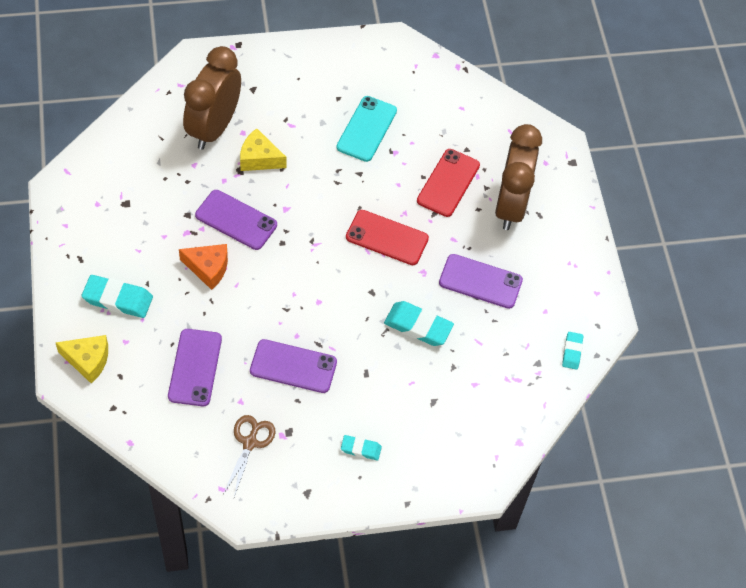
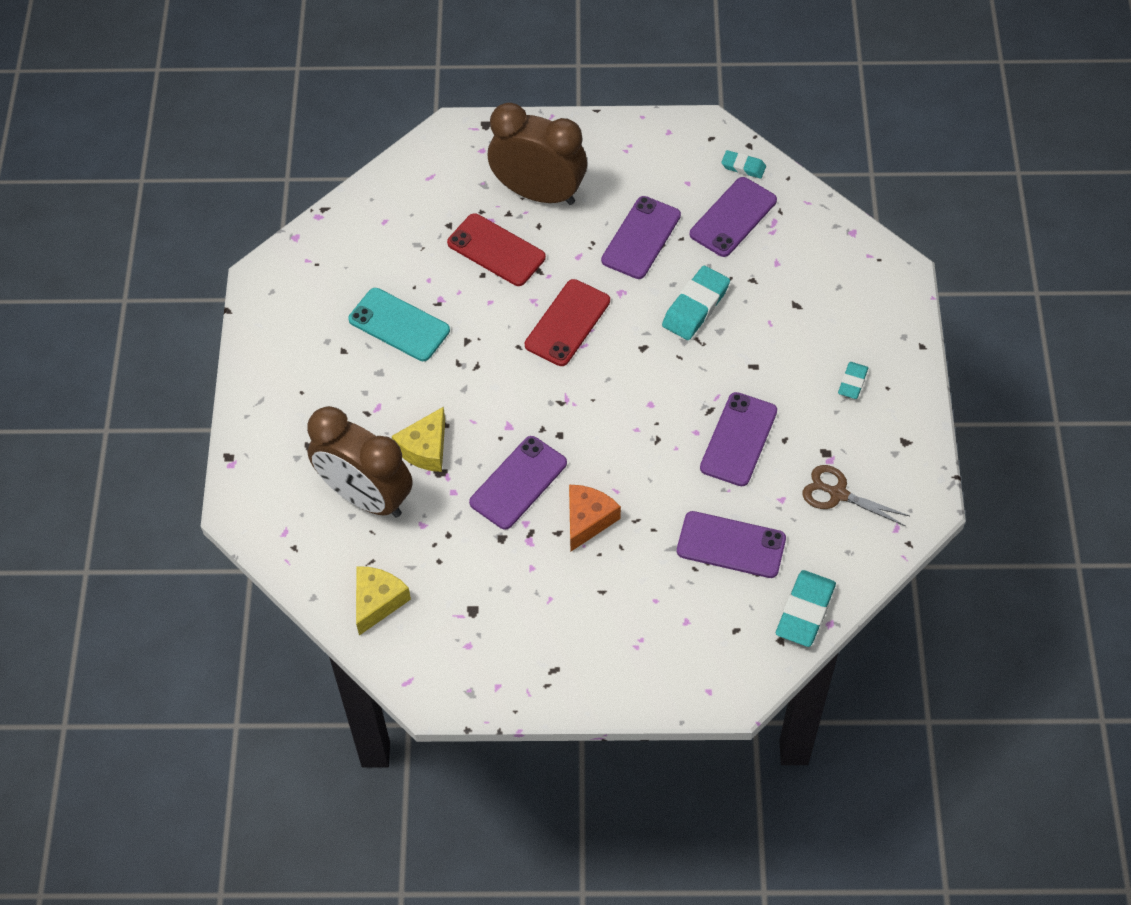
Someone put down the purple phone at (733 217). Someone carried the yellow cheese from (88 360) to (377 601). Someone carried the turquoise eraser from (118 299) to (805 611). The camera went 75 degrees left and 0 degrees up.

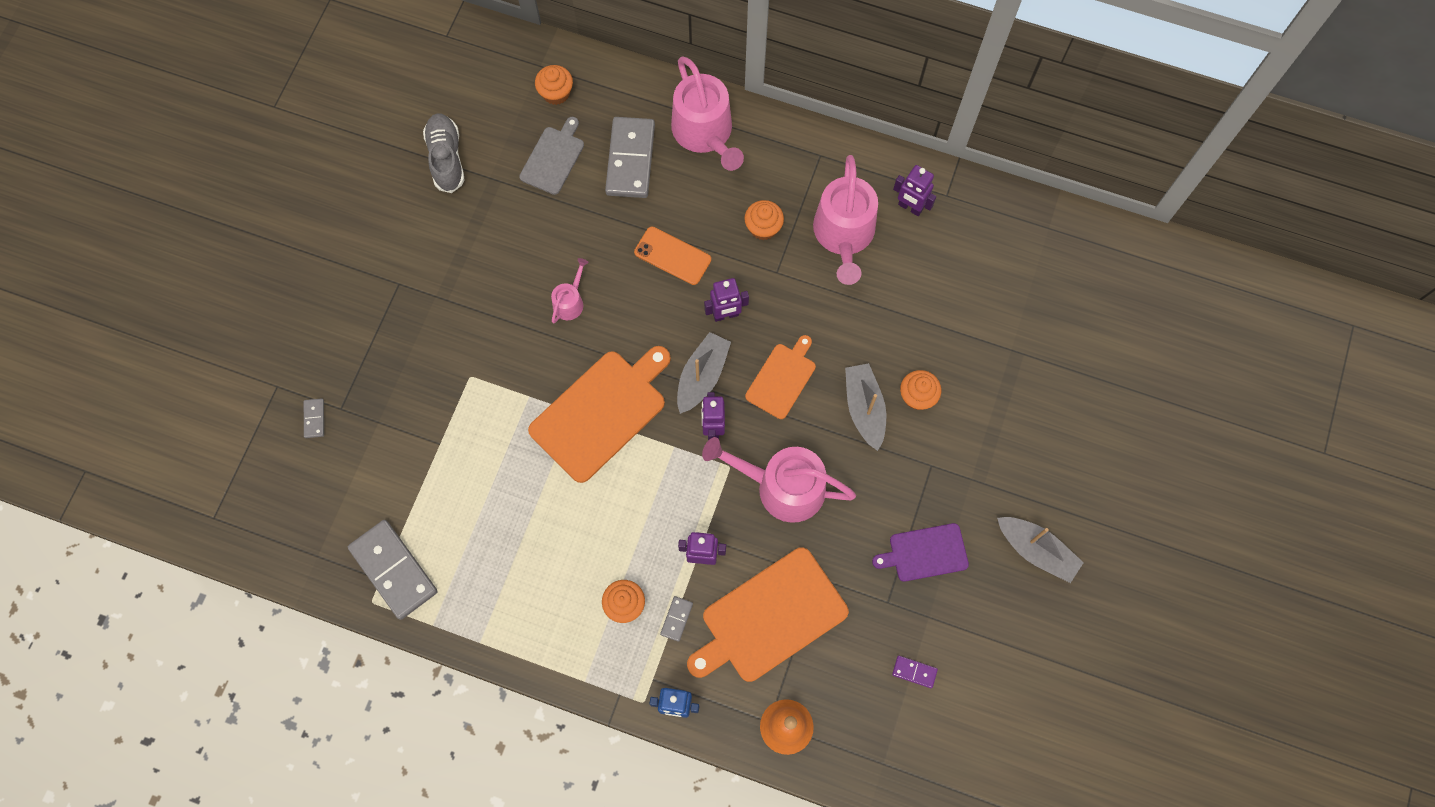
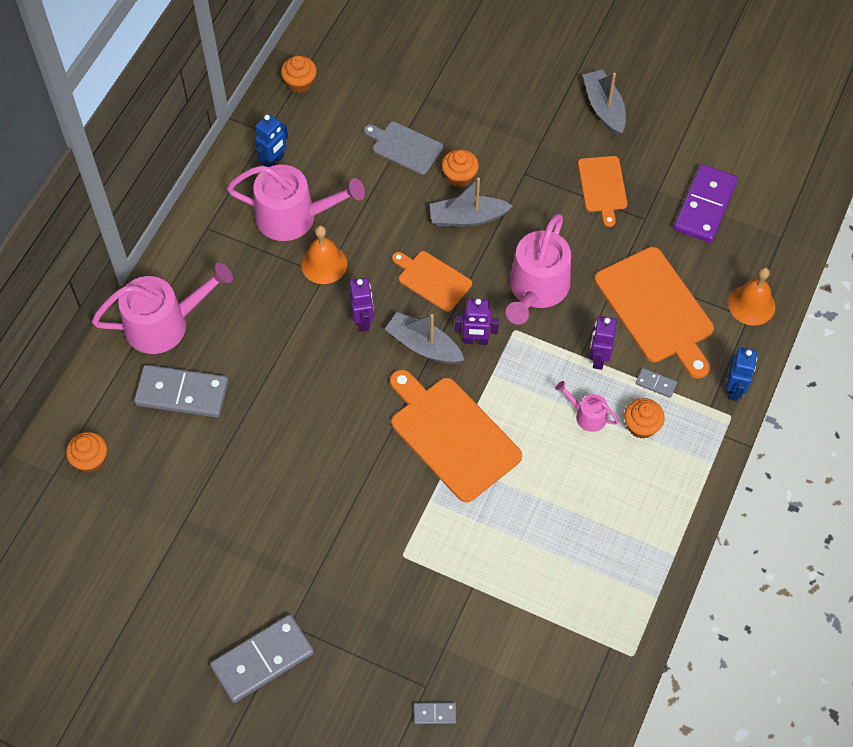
Someone took away the grey shoe at (446 158). Someone took away the orange phone at (672 256). Someone put down the orange bell at (324 264). Someone carried the grey domino from (394 570) to (262 659). Someone carried the grey cutting board from (553 158) to (405 147). Someone carried the pink watering can from (570 302) to (587 415). Someone carried the orange cupcake from (763 227) to (300 83). Someone repainted the purple cutting board at (925 553), which became the orange cutting board at (602 186). Someone repainted the purple robot at (910 207), which became the blue robot at (274 161). Someone rotated the grey boat at (1036 550) by 60 degrees counterclockwise. Someone scaled the purple domino at (914 672) by 2.29. The camera went 85 degrees left and 10 degrees down.

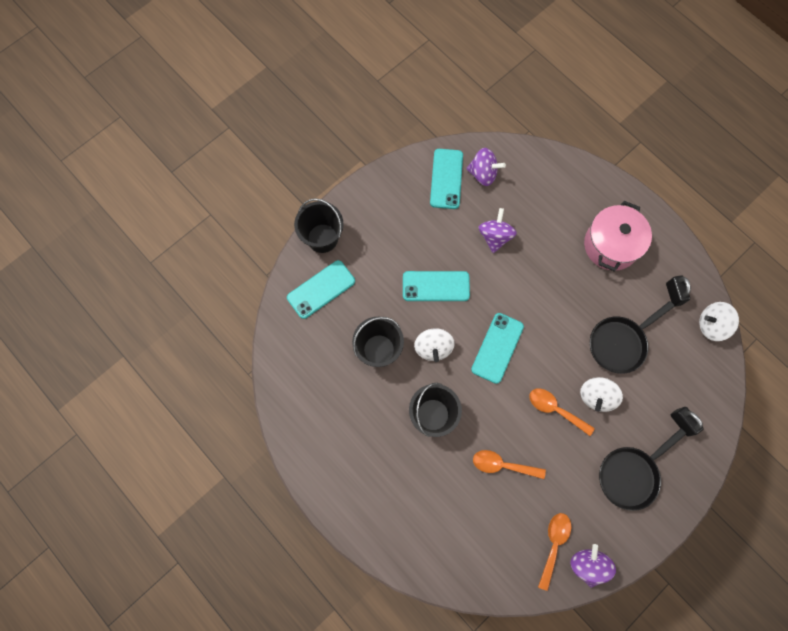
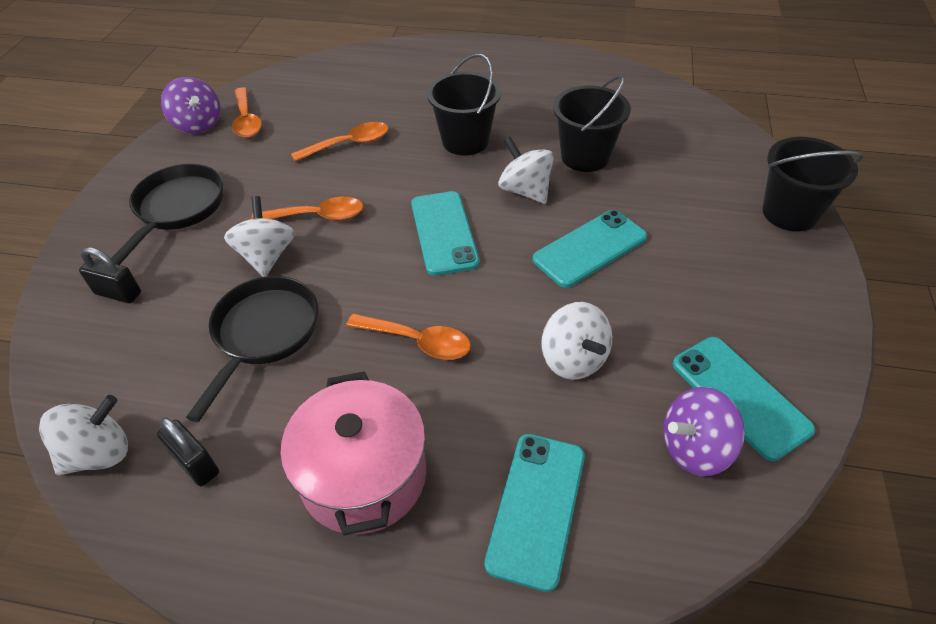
Someone put down the orange spoon at (418 341). Someone carried the turquoise phone from (321 289) to (537 508). Someone repainted the purple spinning top at (495 237), which became the white spinning top at (573 359). The camera went 145 degrees right and 25 degrees down.

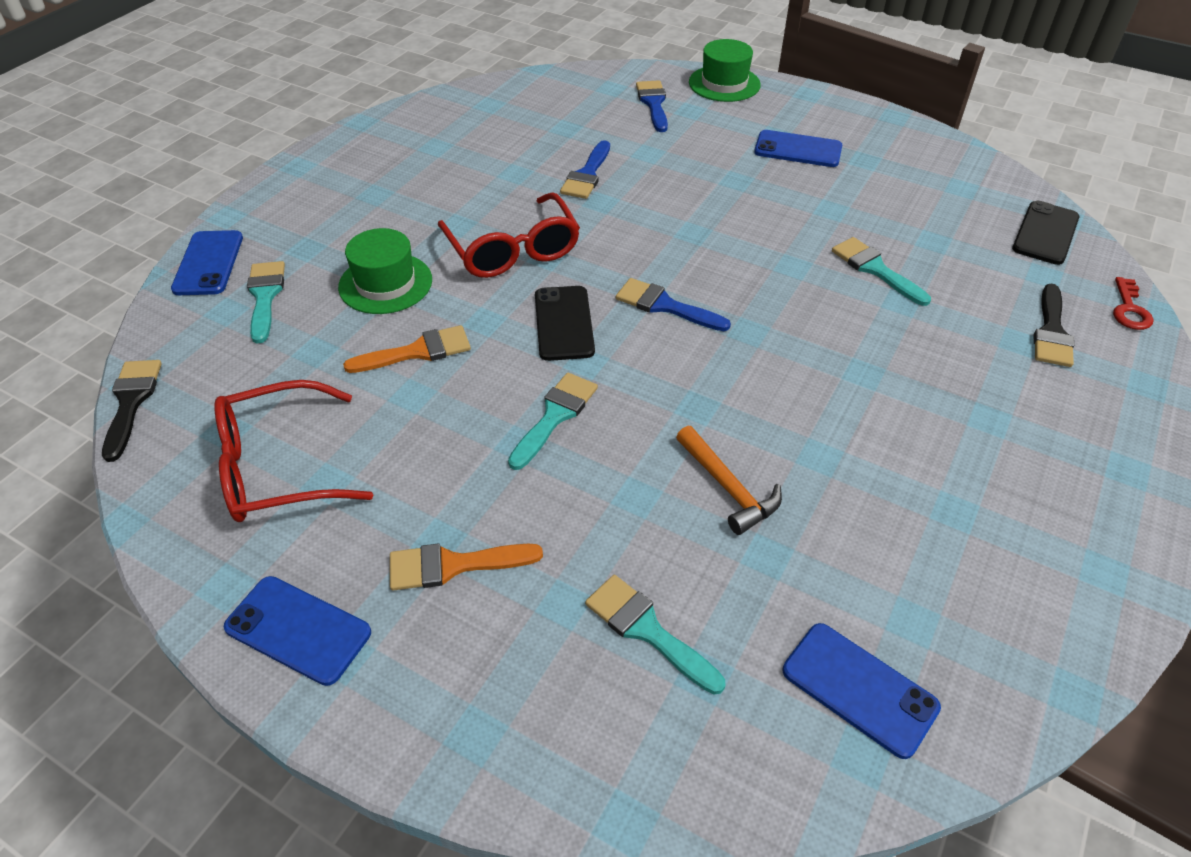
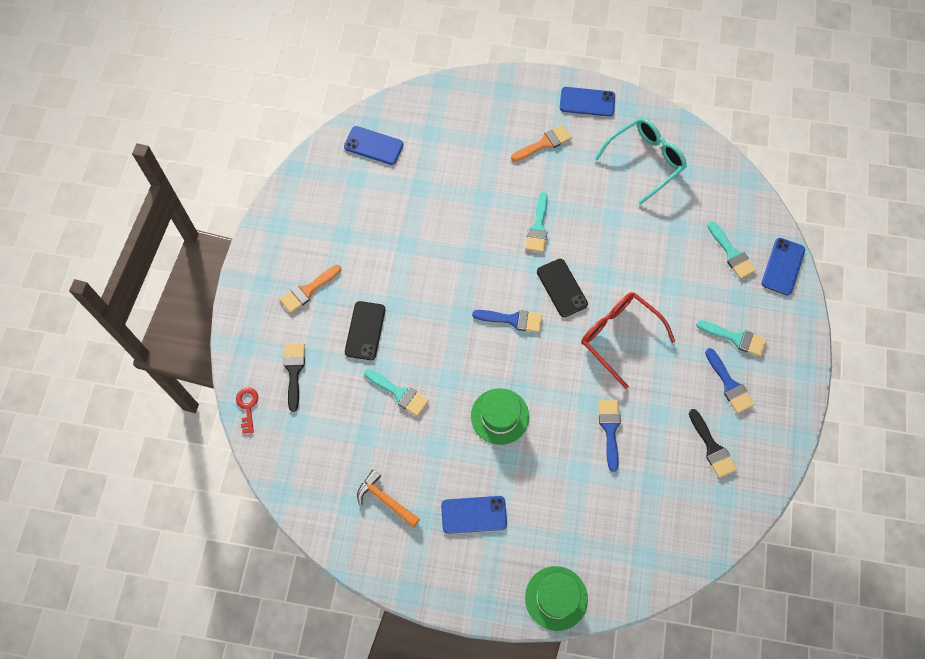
Someone carried the black brush from (131 402) to (712 447). Someone carried the green hat from (385 283) to (500 416). Someone carried the orange brush from (417 351) to (308 290). Someone carried the turquoise brush from (647 630) to (735 338). Someone carried the blue brush from (653 103) to (729 384). Someone carried the orange hammer from (728 487) to (385 500). Someone carried the black phone from (1045 233) to (365 330). Someone repainted the red glasses at (280 467), which became the turquoise glasses at (645 161). Someone rotated the blue phone at (208 263) by 45 degrees clockwise. The camera went 160 degrees right and 20 degrees up.

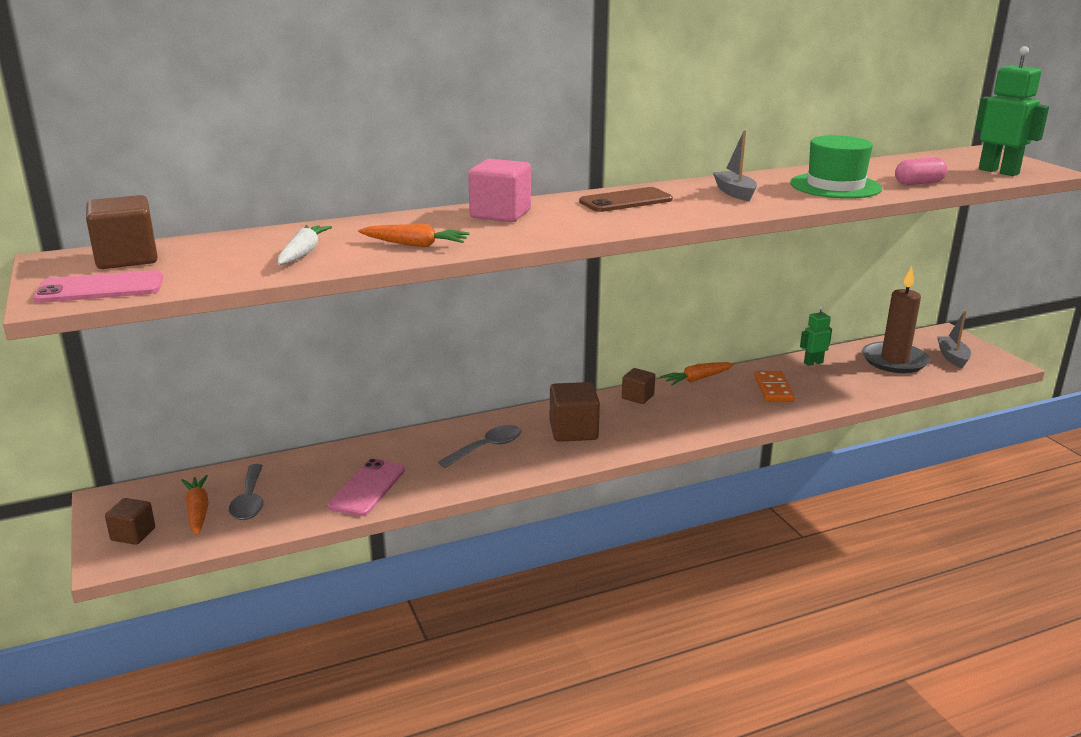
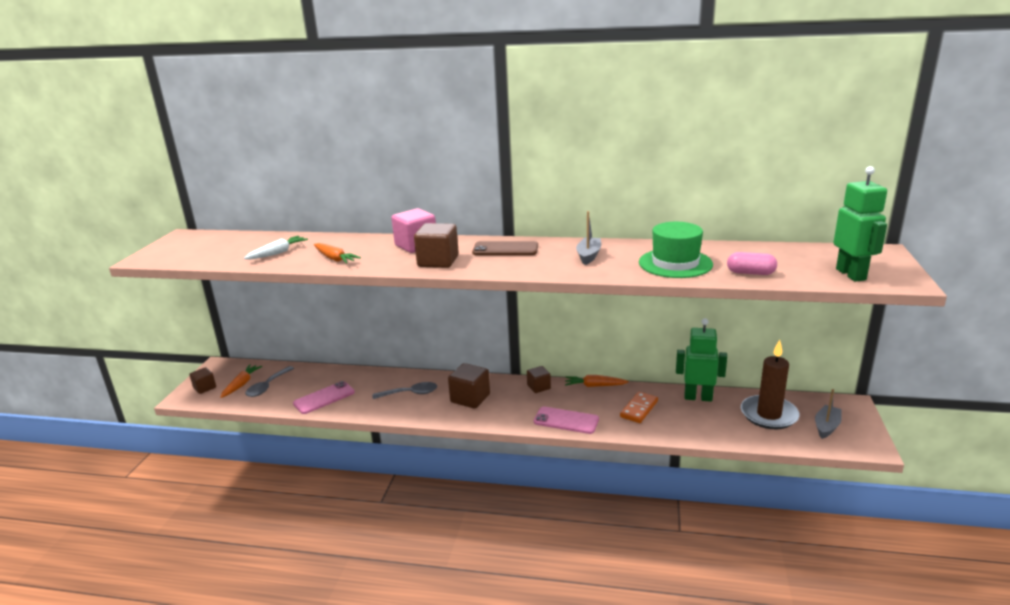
Someone carried the pink phone from (100 288) to (566 421). Someone carried the brown cube from (127 259) to (438 261). Someone scaled the green robot at (813 362) by 1.76. The camera went 35 degrees right and 0 degrees up.

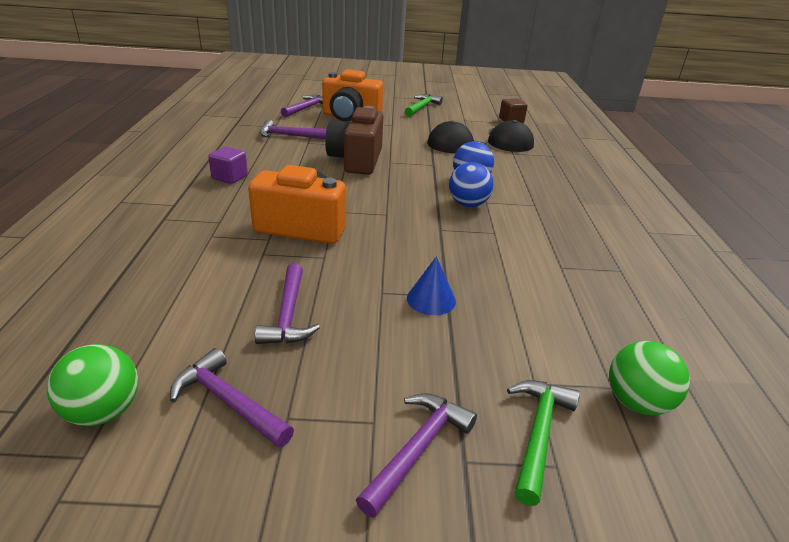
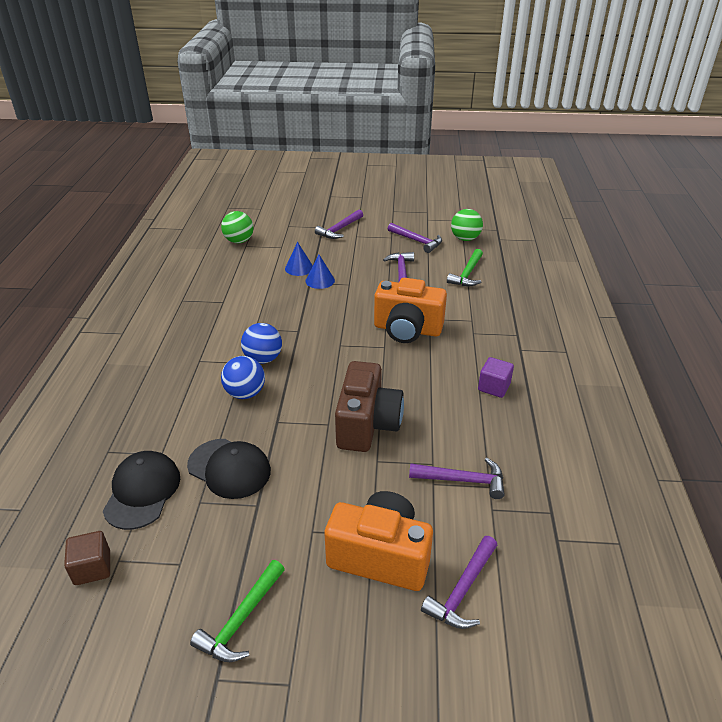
Someone put down the blue cone at (299 268). Someone carried the green hammer from (538 433) to (467 274). The camera went 175 degrees left and 5 degrees up.

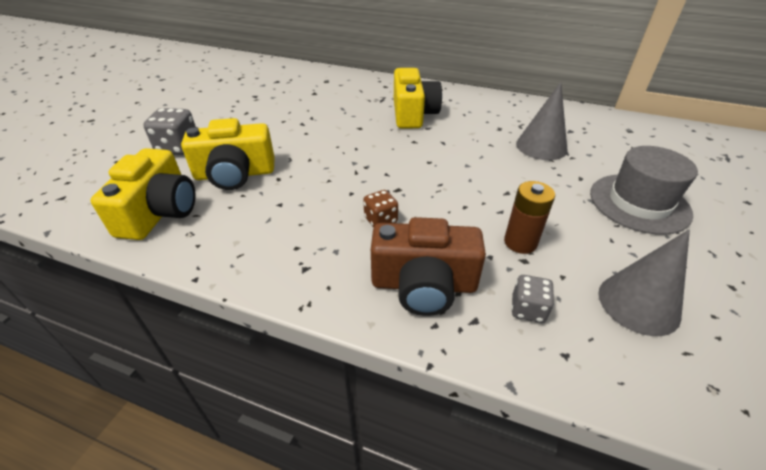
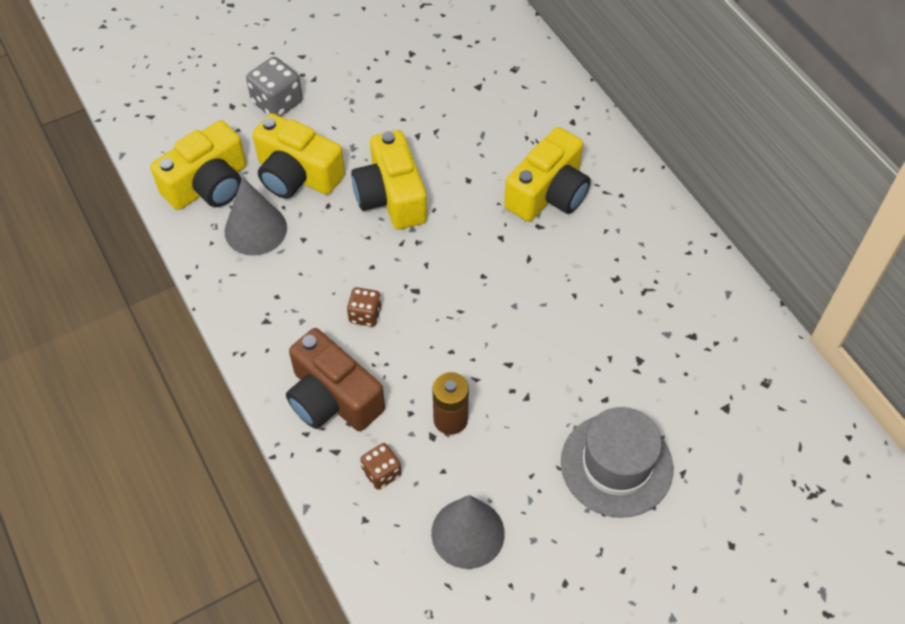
Someone put down the yellow camera at (391 196). Someone carried the grey cone from (541 146) to (255 229). Someone repainted the grey dice at (528 309), which became the brown dice at (382 472). The camera went 40 degrees right and 15 degrees up.

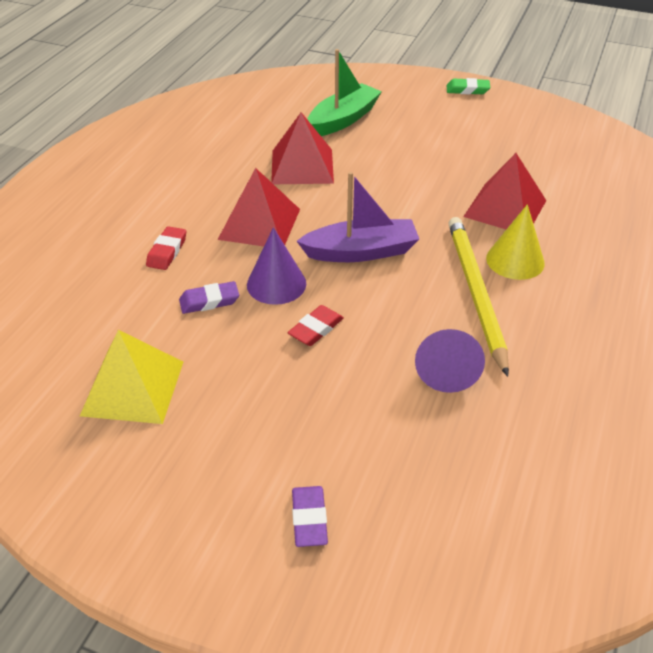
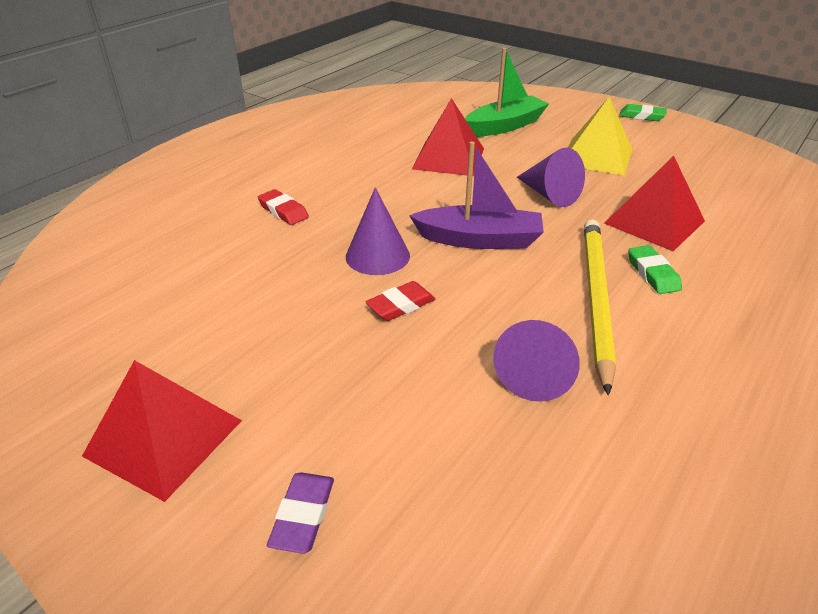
Someone took away the purple eraser at (209 301). Someone put down the purple cone at (549 195). Someone carried the yellow pyramid from (133 388) to (597 156). Someone carried the red pyramid from (259 224) to (164 437). Someone swapped the yellow cone at (515 260) for the green eraser at (652 273). Someone rotated the red eraser at (167 251) by 75 degrees counterclockwise. The camera went 15 degrees right and 5 degrees down.

